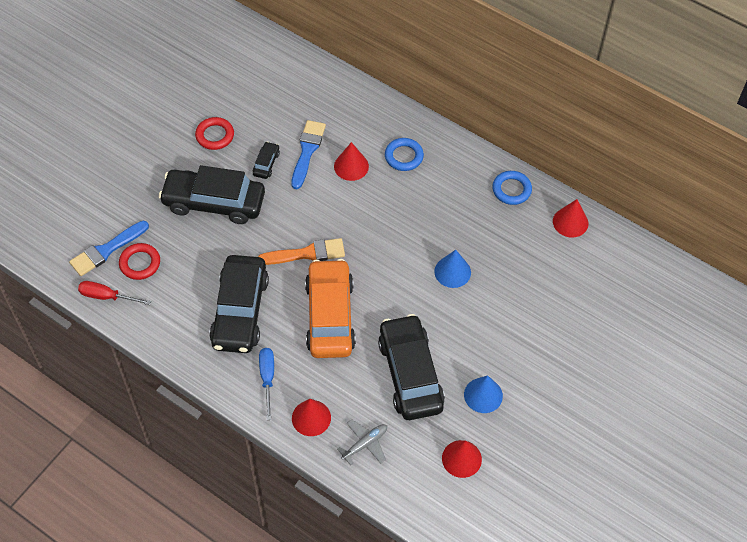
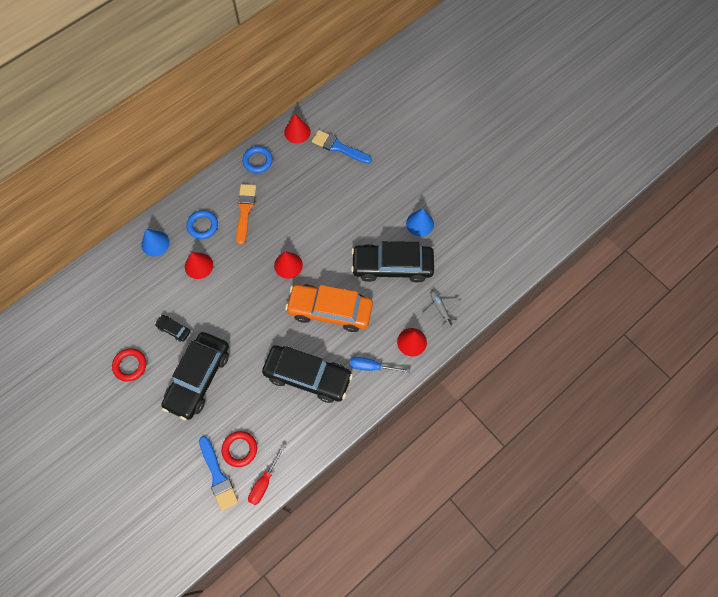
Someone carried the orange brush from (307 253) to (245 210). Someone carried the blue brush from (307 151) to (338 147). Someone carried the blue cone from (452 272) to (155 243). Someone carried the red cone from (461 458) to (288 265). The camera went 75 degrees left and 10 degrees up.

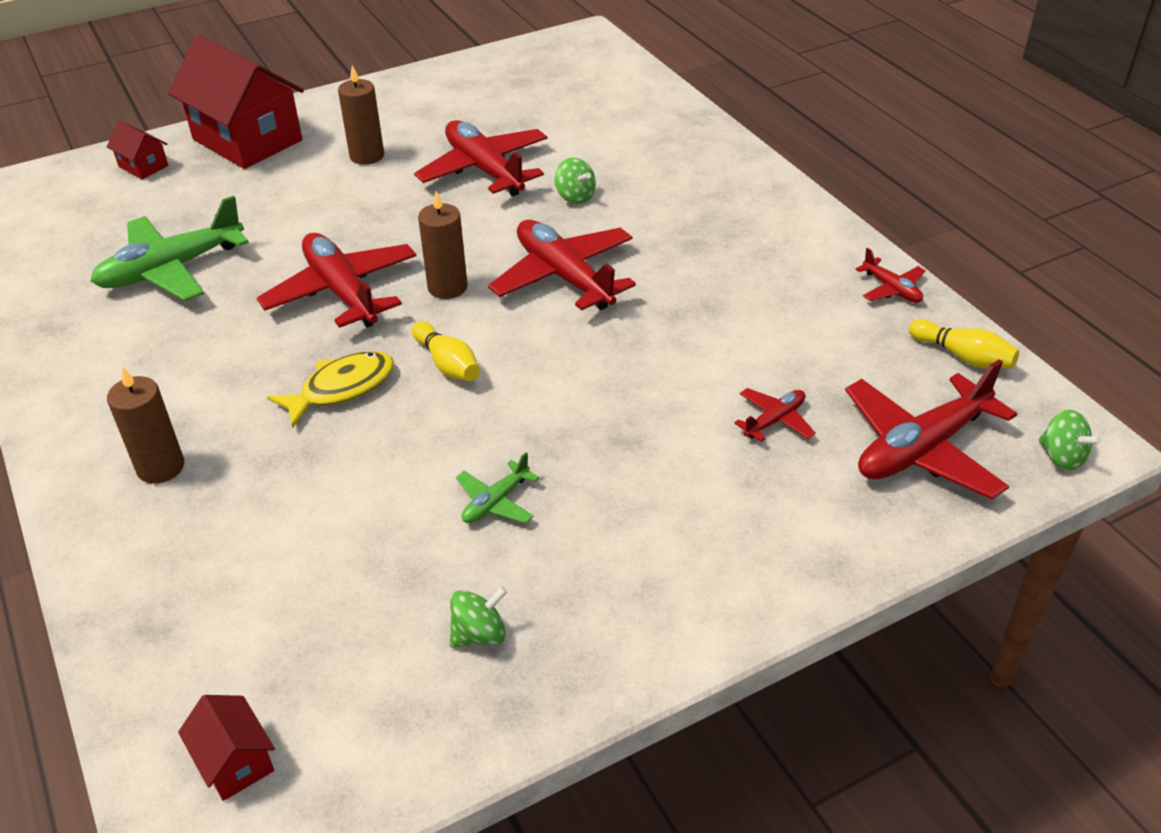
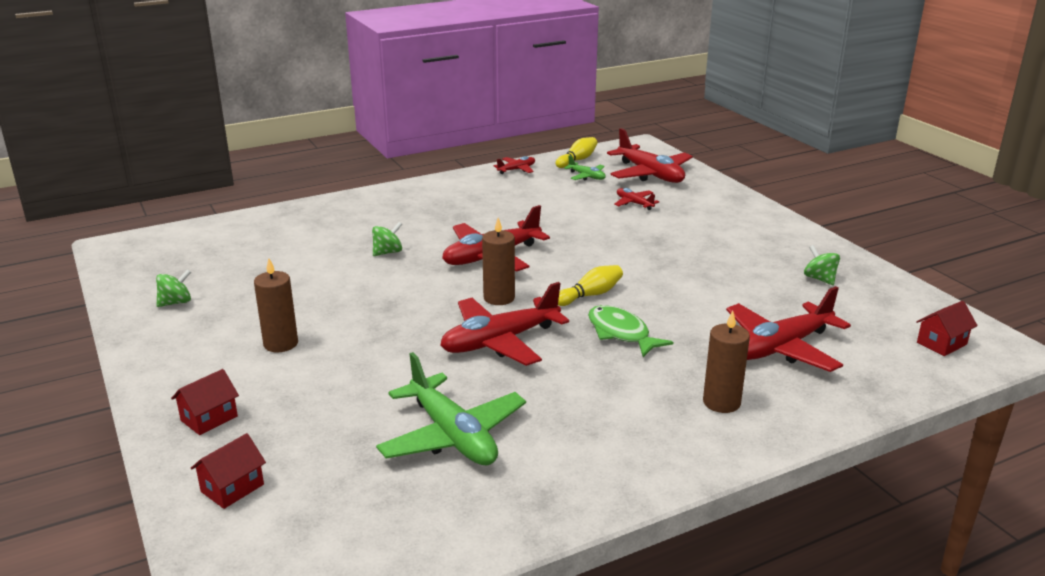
Someone carried the red plane from (484 170) to (781 347). Someone carried the green plane from (496 502) to (587 176). Someone carried the green spinning top from (1061 457) to (176 302). Someone repainted the yellow fish at (341 388), which became the green fish at (621 333). Someone scaled the red house at (247 140) by 0.44. The camera went 90 degrees left and 15 degrees down.

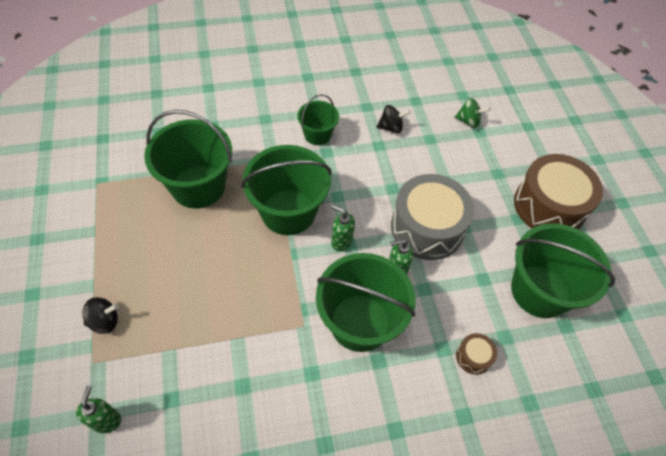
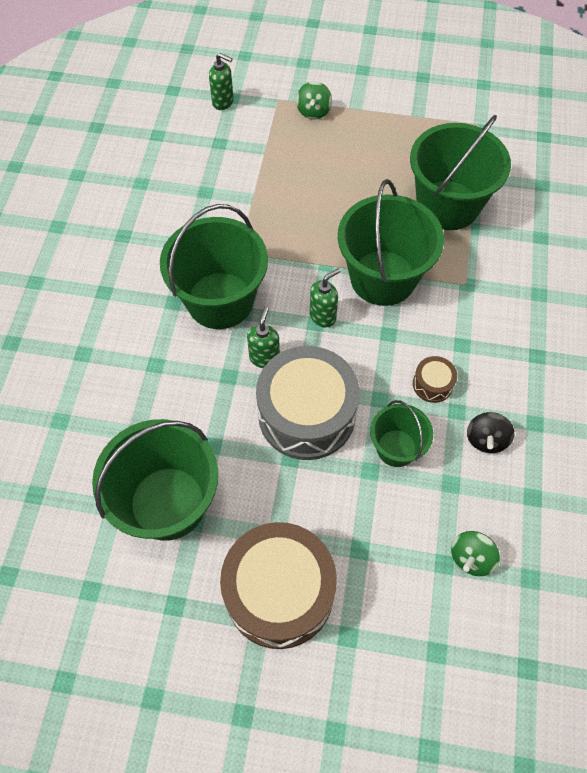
Someone carried the green bucket from (317 135) to (396 448). Someone carried the brown drum from (473 357) to (432 384). Someone repainted the black spinning top at (105 321), which became the green spinning top at (313 111). The camera went 115 degrees right and 5 degrees up.

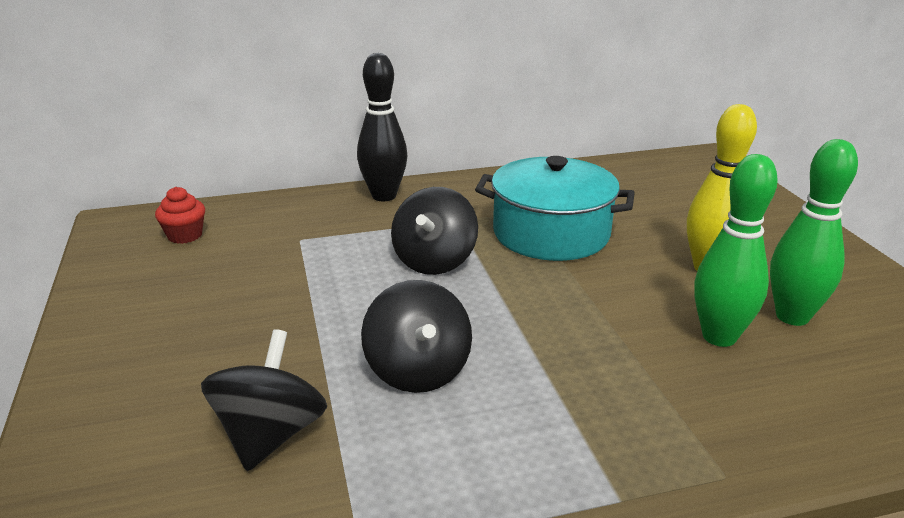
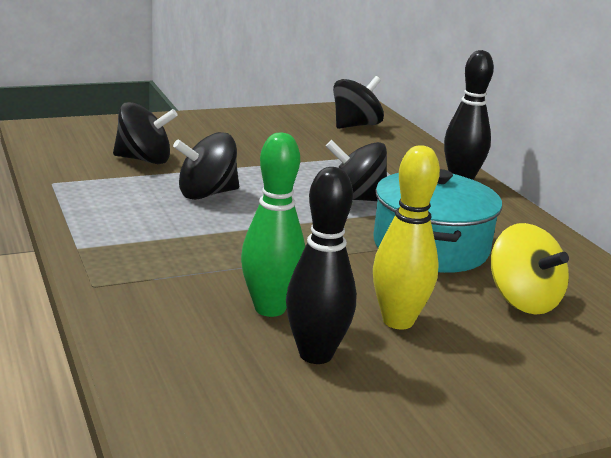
Someone put down the yellow spinning top at (522 300). Someone swapped the red cupcake at (185 235) for the black spinning top at (355 125). Someone repainted the green bowling pin at (792 316), which became the black bowling pin at (316 354). The camera went 80 degrees right and 5 degrees down.

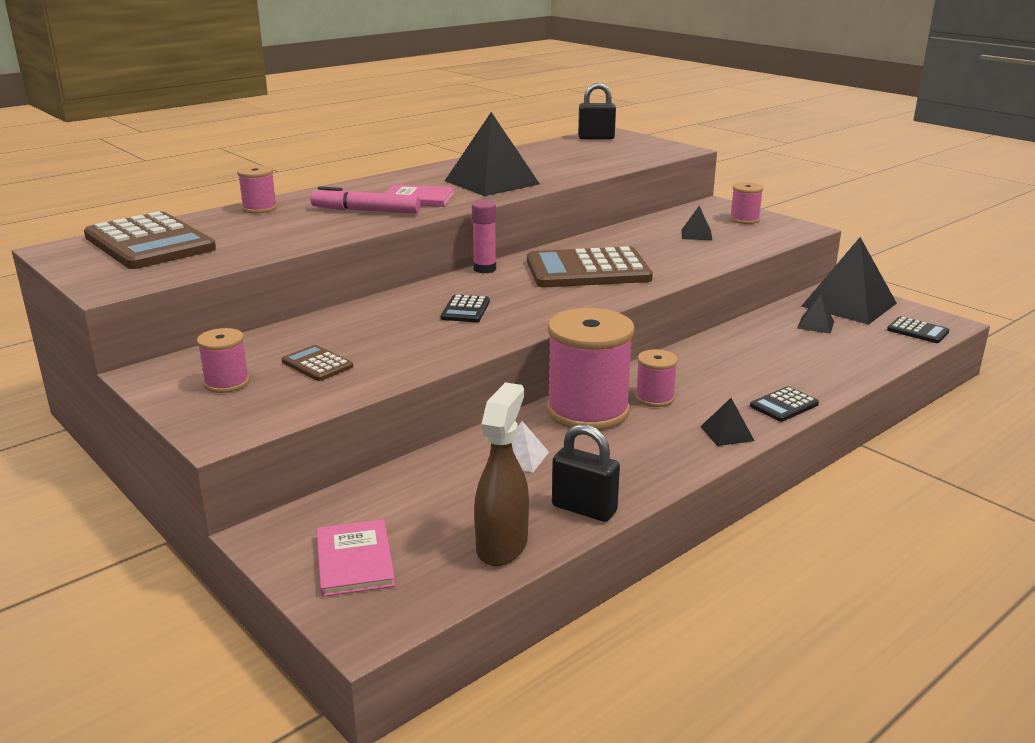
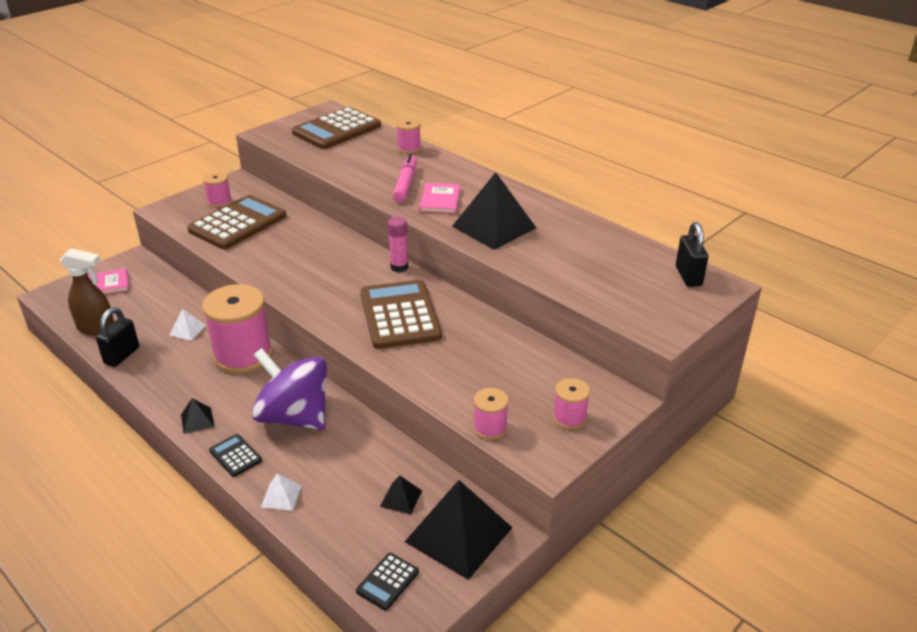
Someone took away the black calculator at (465 310). Someone took away the black pyramid at (696 235). Someone put down the purple spinning top at (294 416). Someone put down the white pyramid at (281 496). Someone carried the pink spool from (654 398) to (490 428). Someone scaled the brown calculator at (317 364) by 2.23. The camera went 85 degrees right and 10 degrees up.

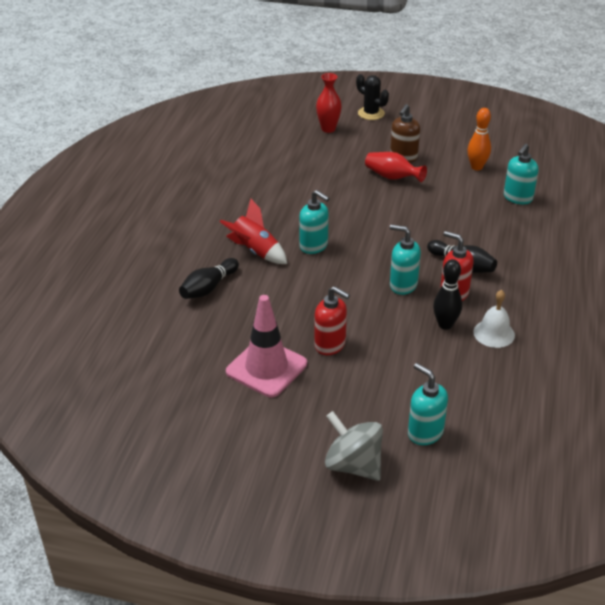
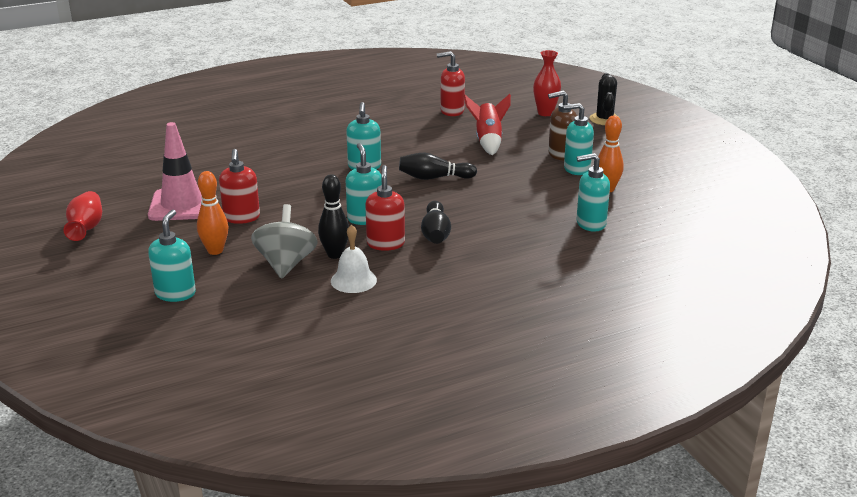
Someone put down the orange bowling pin at (215 251). Someone put down the red soap dispenser at (451 111). Someone put down the turquoise soap dispenser at (576 169). Someone carried the black bowling pin from (208 288) to (434 178). Someone carried the red rocket from (255 251) to (488 141). Someone carried the grey spinning top from (353 465) to (286 264). Someone carried the red vase from (392 177) to (86 228). The camera went 50 degrees right and 10 degrees down.

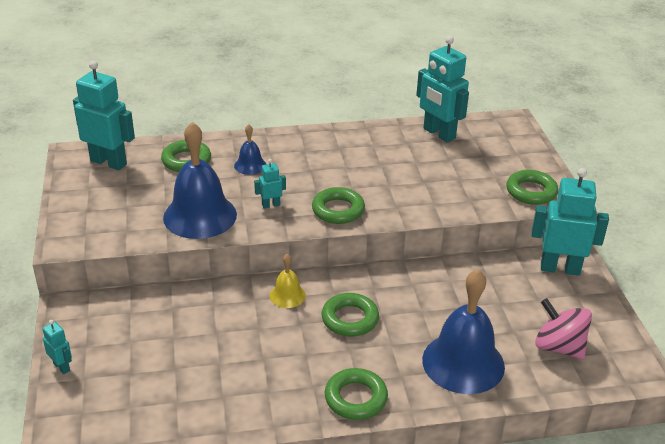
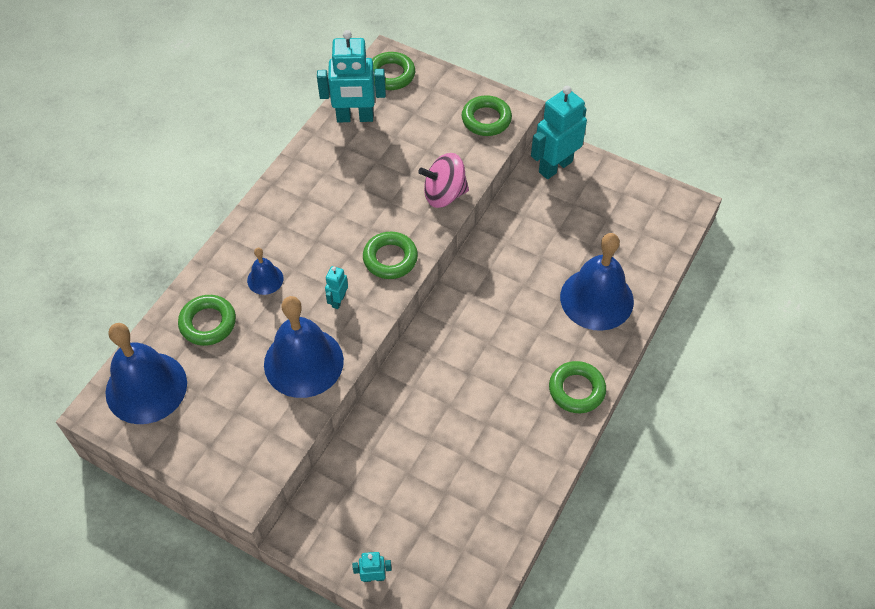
Someone took away the yellow bell at (287 295). Someone carried the green ring from (350 319) to (391 75). Someone carried the pink spinning top from (559 347) to (444 194). Someone swapped the turquoise robot at (109 162) for the blue bell at (146 387). The camera went 50 degrees left and 20 degrees up.

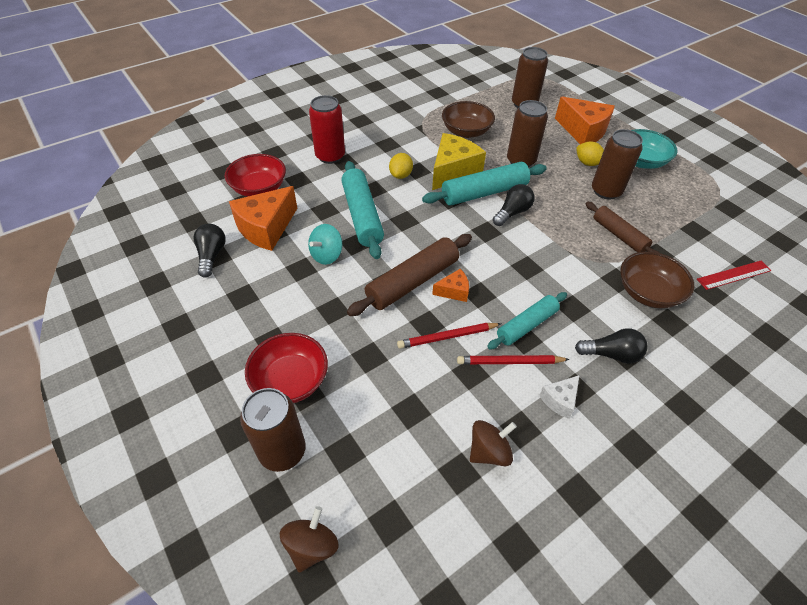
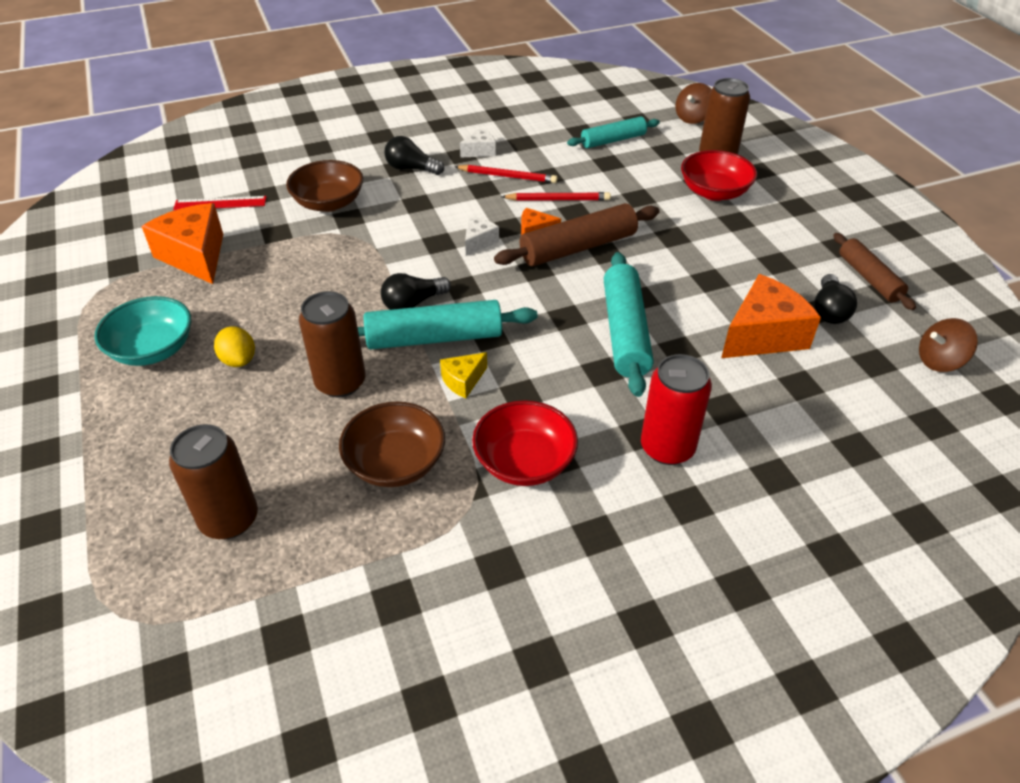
Someone took away the turquoise spinning top at (327 255). Someone took away the yellow lemon at (401 175). Someone took away the brown can at (606 191). Someone put down the white cheese at (478 242). Someone carried the red bowl from (259 188) to (524 462). Someone carried the brown spinning top from (489 451) to (939 361). Someone carried the turquoise rolling pin from (526 325) to (613 140). Someone carried the orange cheese from (583 131) to (195 256). Someone carried the brown rolling pin from (619 235) to (869 278). Someone scaled the yellow cheese at (453 171) by 0.50. The camera went 165 degrees left and 5 degrees down.

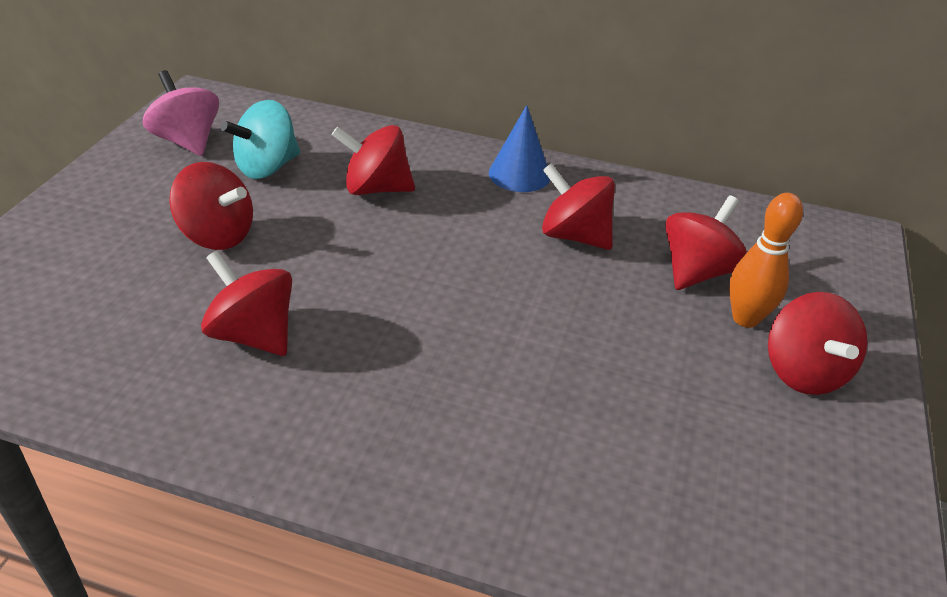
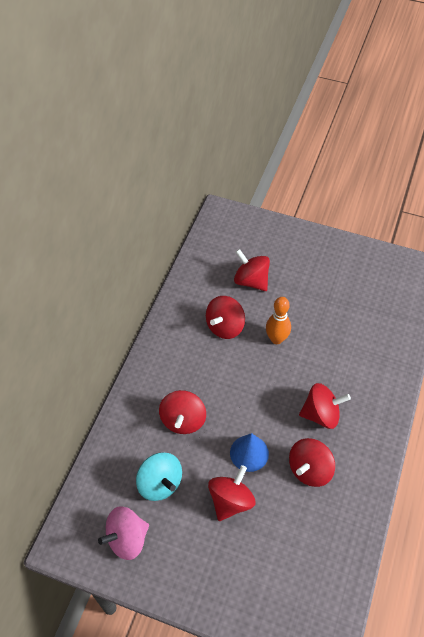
Someone carried the blue cone from (519 174) to (249 453). Someone carried the orange bowling pin from (745 318) to (276 339). Someone carried the red spinning top from (803 372) to (321 414). The camera went 85 degrees left and 15 degrees up.

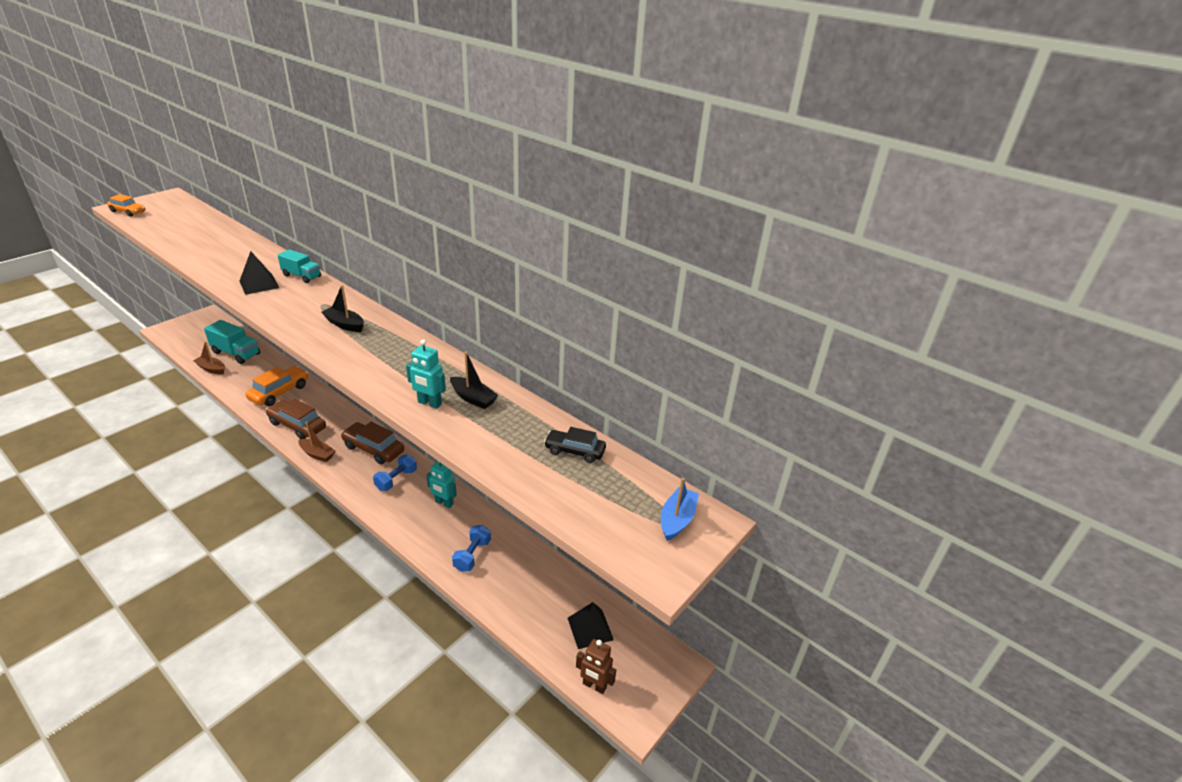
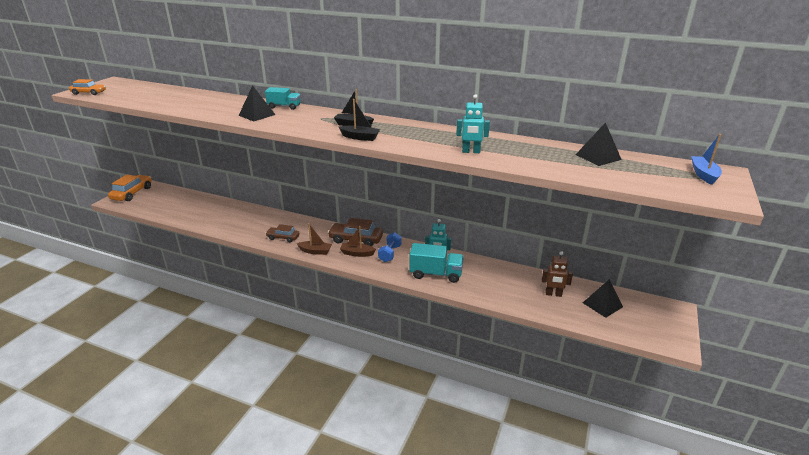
Someone took away the blue dumbbell at (472 555). Someone carried the brown boat from (212 369) to (357 253). Someone carried the turquoise truck from (236 353) to (436 274). Someone carried the orange car from (279 392) to (132 193). Someone carried the black boat from (473 398) to (360 137). Someone carried the brown robot from (594 686) to (553 294). Someone swapped the black car at (575 451) for the black pyramid at (598 157). Someone scaled the brown car at (297 425) by 0.62. The camera went 15 degrees left and 5 degrees down.

